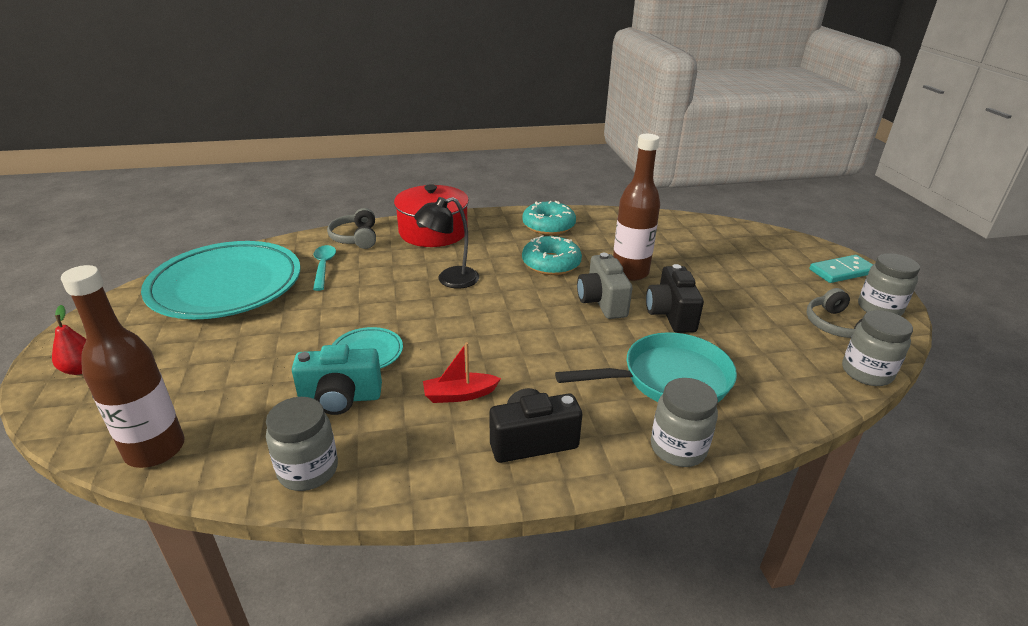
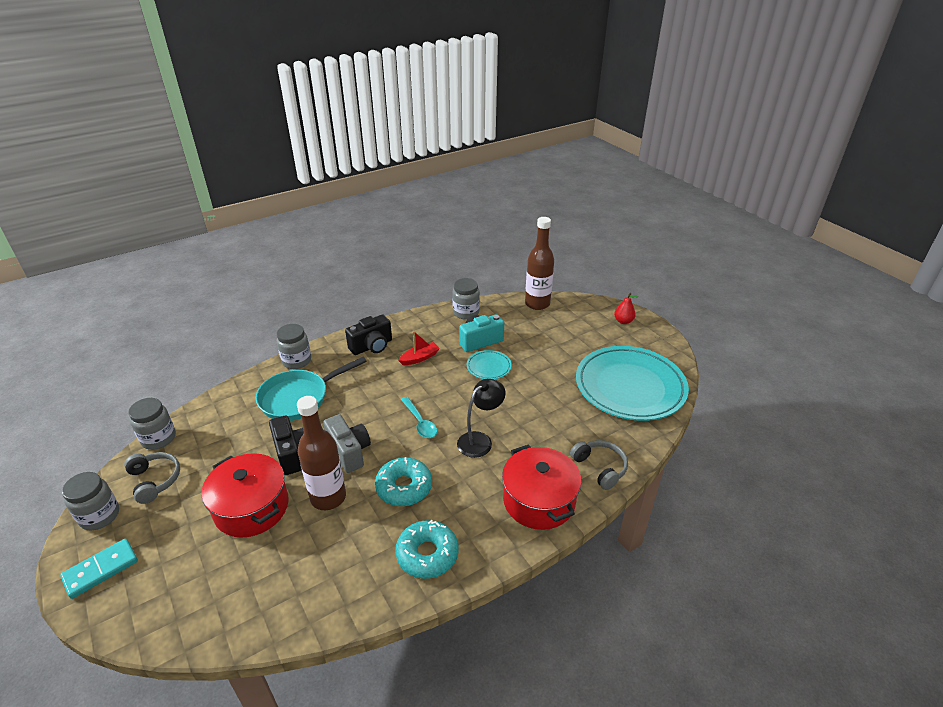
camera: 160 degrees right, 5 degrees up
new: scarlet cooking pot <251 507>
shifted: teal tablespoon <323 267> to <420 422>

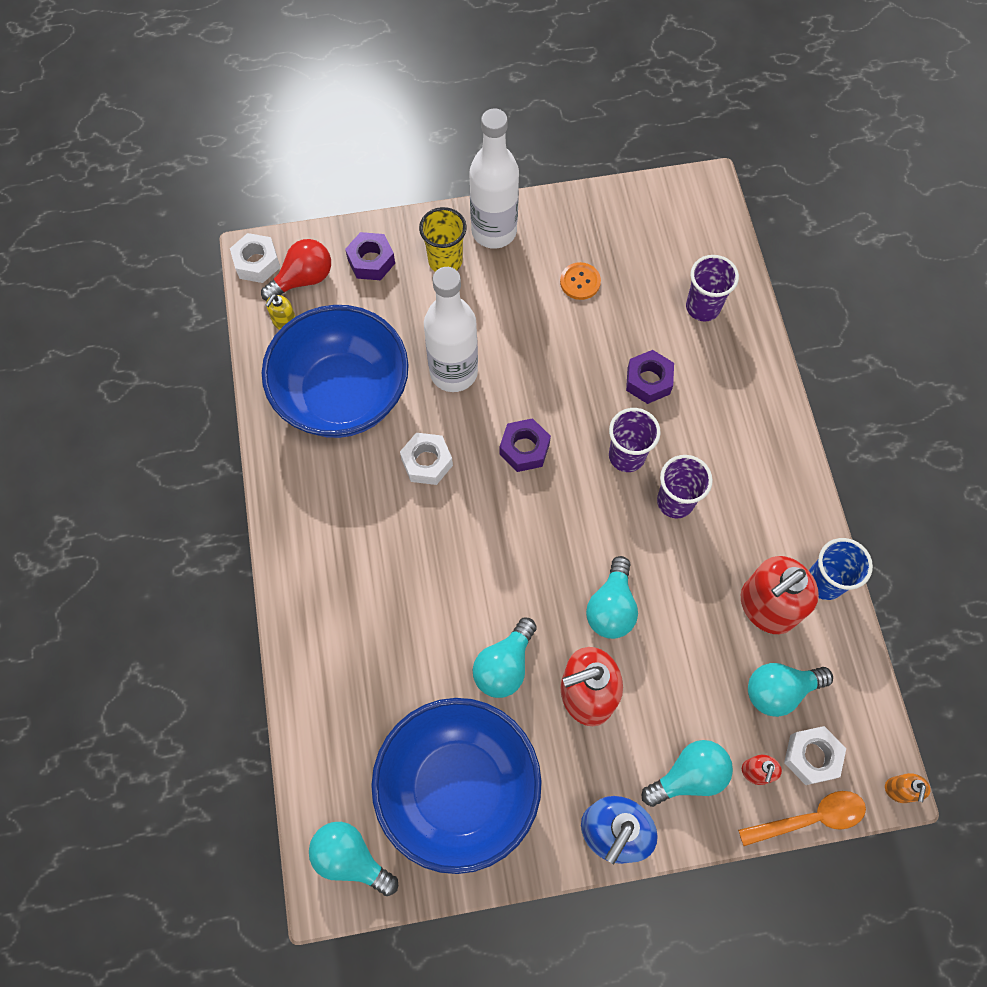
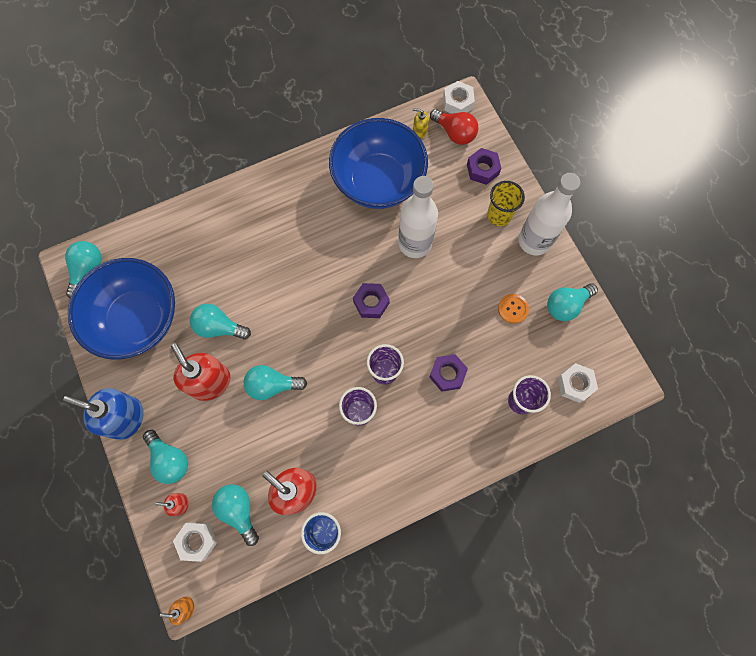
camera: 75 degrees right, 5 degrees up
gone: orange tablespoon <810 818>
new: teal lightbulb <566 305>
shifted: snow-white hexagon nut <427 462> to <575 384>

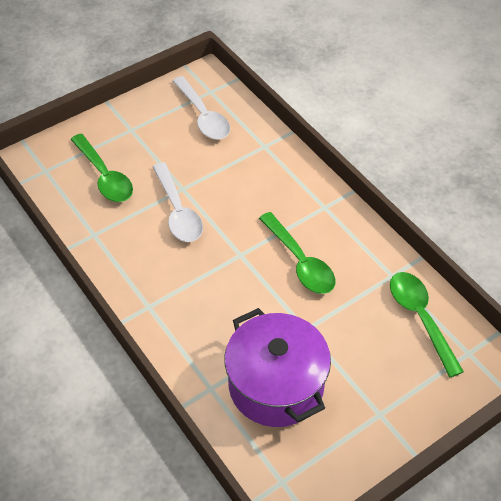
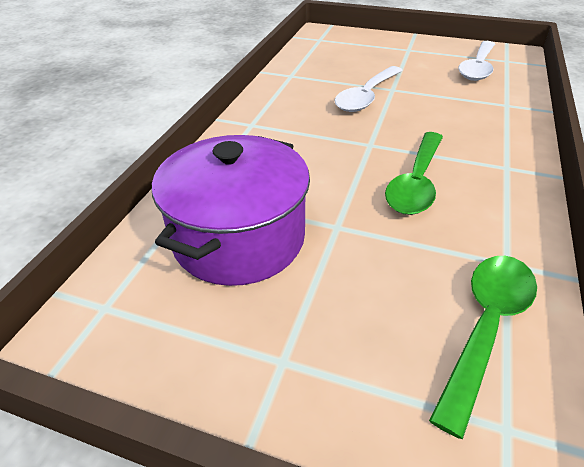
camera: 55 degrees right, 10 degrees down
gone: emerald tablespoon <104 176>

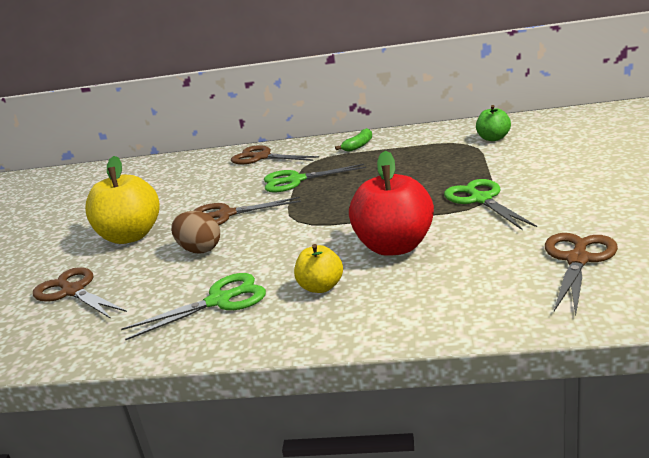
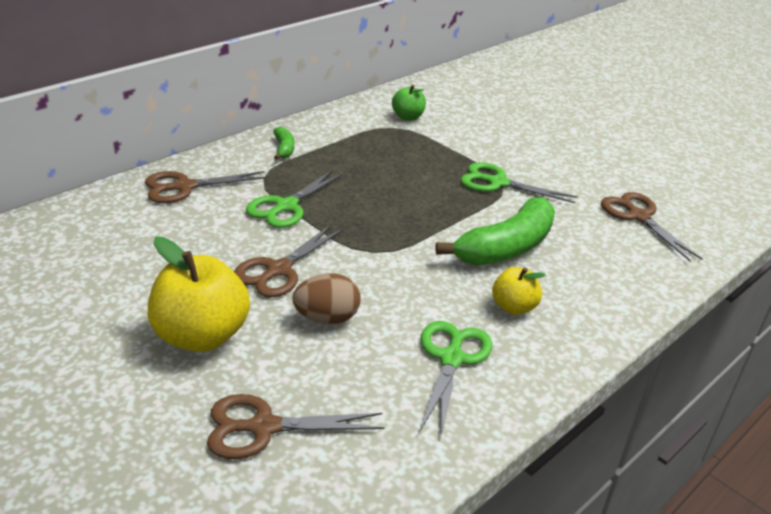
camera: 55 degrees left, 10 degrees up
swapped: scarlet toy apple <395 246> to emerald banana fruit <506 248>

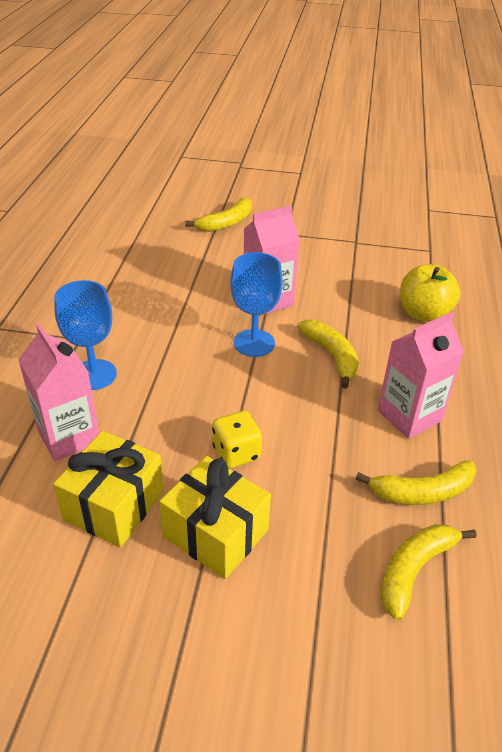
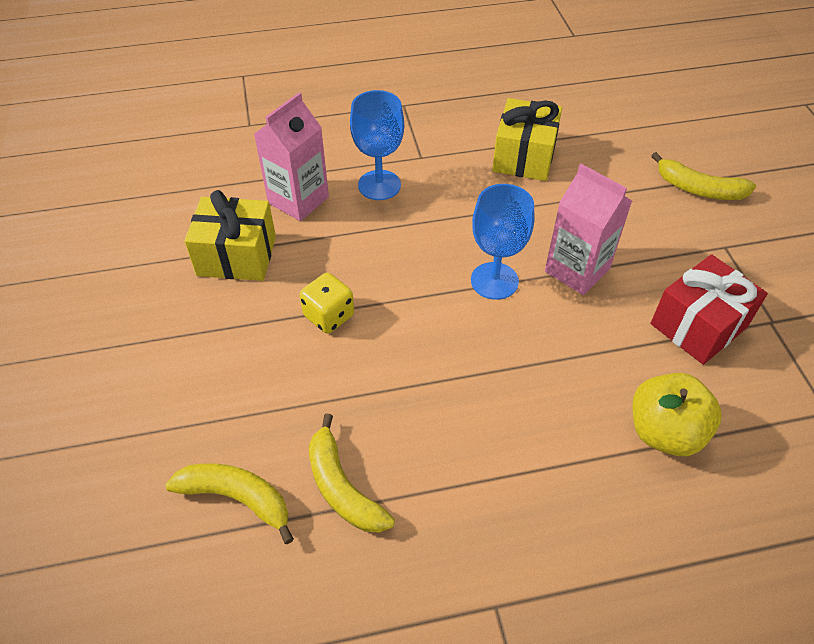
camera: 70 degrees right, 10 degrees up
gone: rosy juice carton <409 416>; yellow banana fruit <332 356>
new: scarlet gift <698 325>
shifted: yellow gift <215 533> to <524 157>

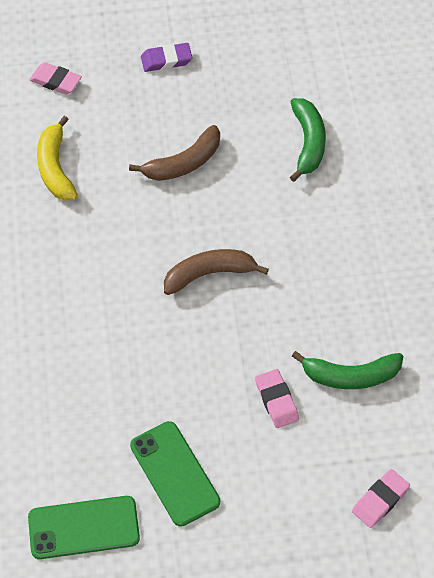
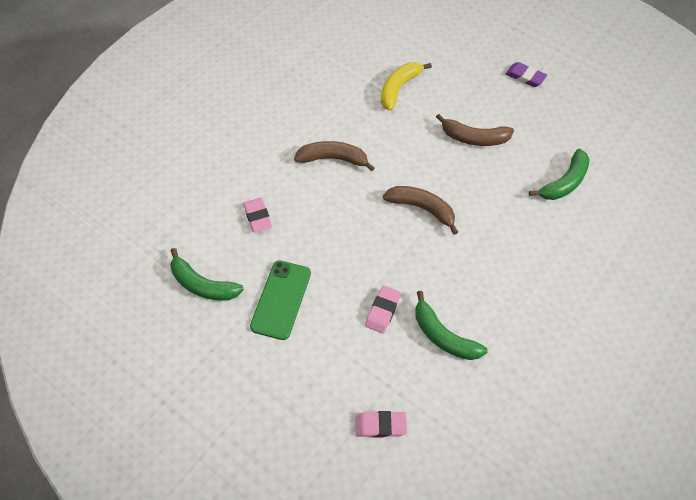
camera: 45 degrees right, 0 degrees up
new: dark brown banana fruit <333 159>
shifted: rosy eraser <56 81> to <258 217>
swapped: emerald smartphone <84 528> to emerald banana fruit <203 284>

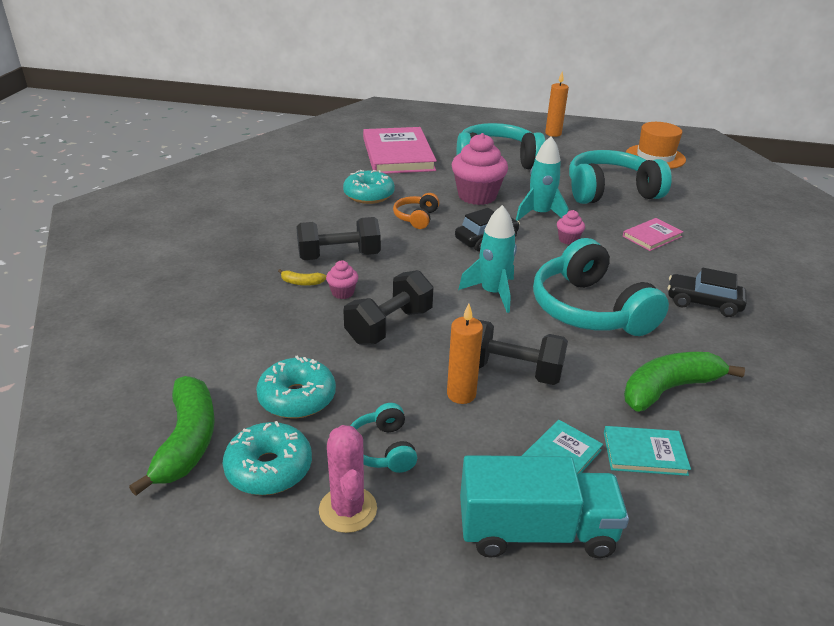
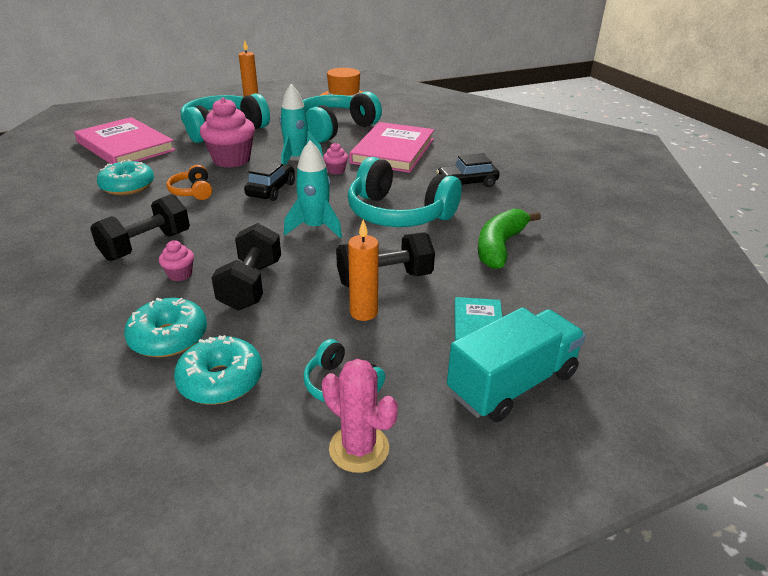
camera: 35 degrees left, 0 degrees up
gone: yellow banana fruit <302 282>; emerald banana fruit <187 441>; teal hardback <644 453>
shifted: teal donut <269 468> to <169 337>
scaled: rosy hardback <652 236> = <393 151> x2.09

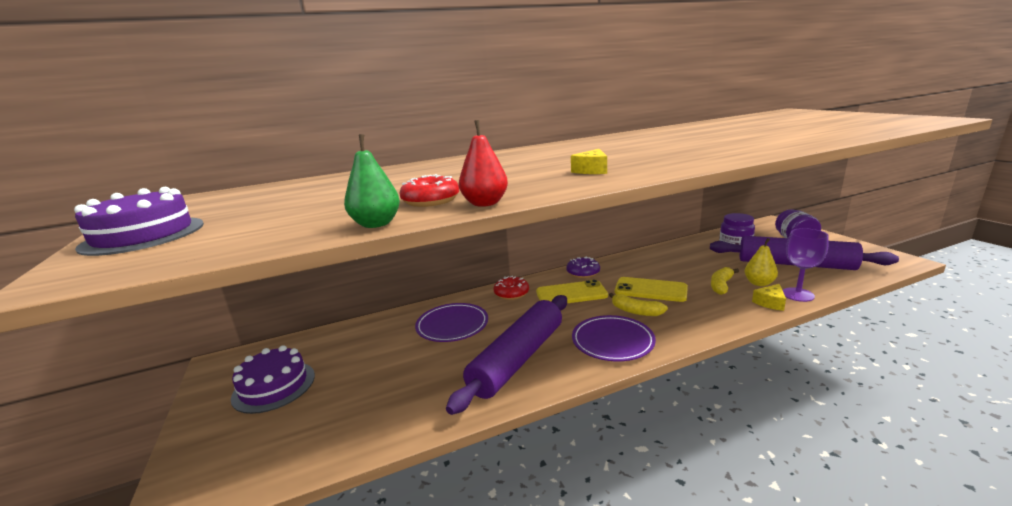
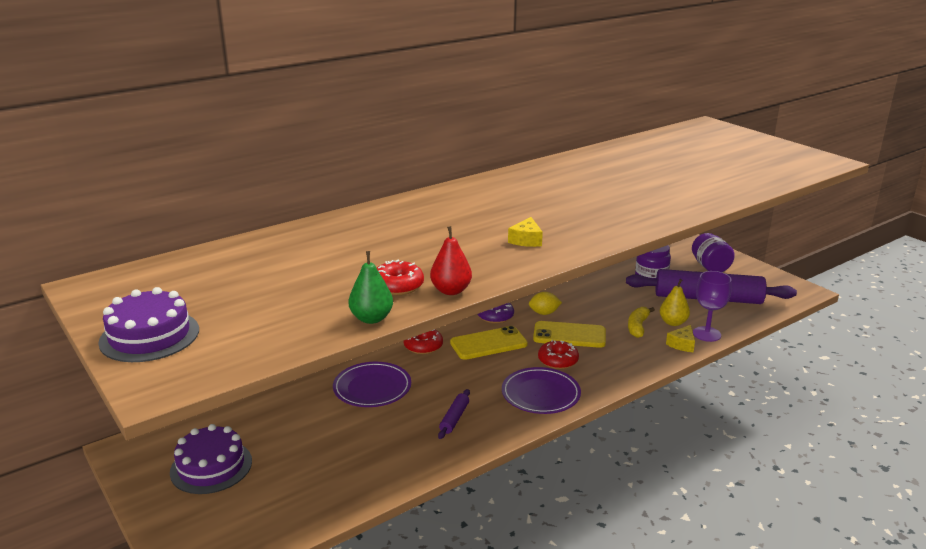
camera: 15 degrees left, 5 degrees up
new: yellow lemon <544 313>
swapped: yellow banana fruit <635 311> to scarlet donut <558 361>
scaled: purple rolling pin <518 359> = <454 418> x0.40

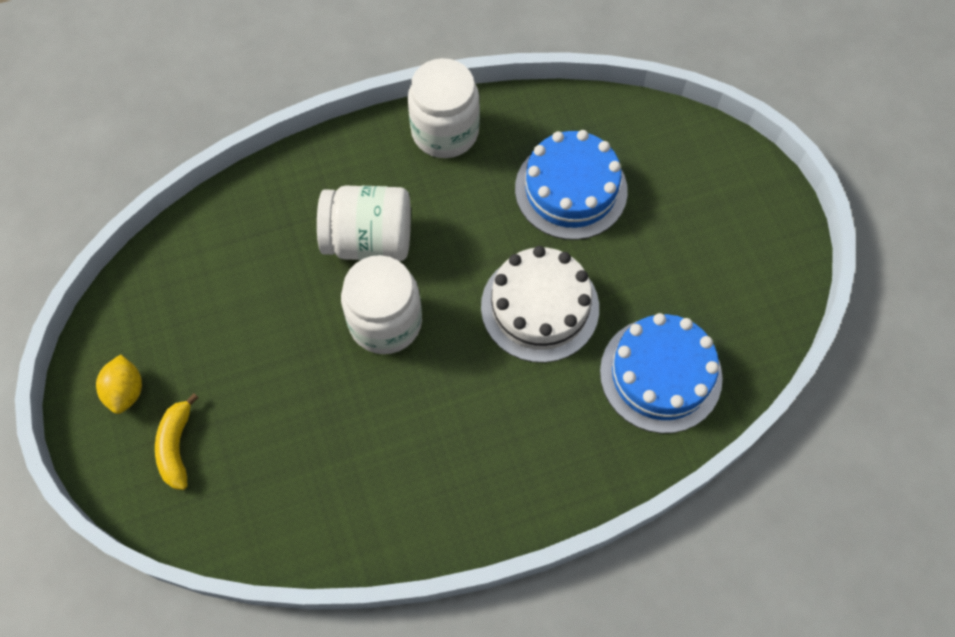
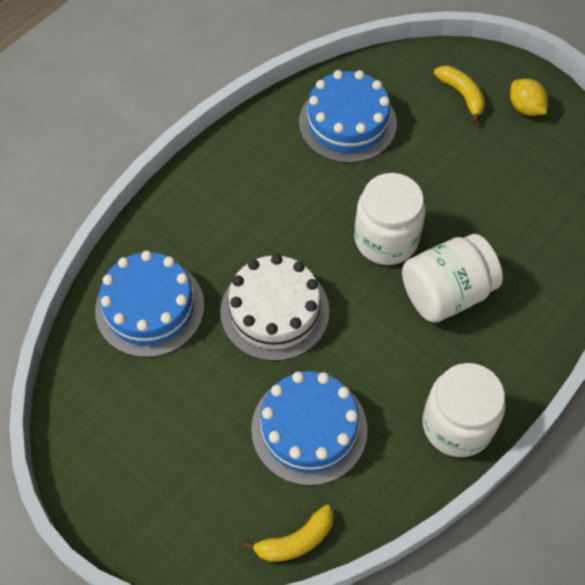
camera: 150 degrees right, 5 degrees down
new: cobalt gateau <347 123>; yellow banana fruit <296 540>

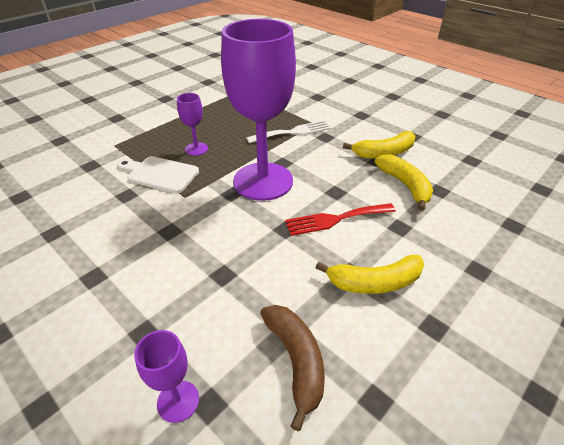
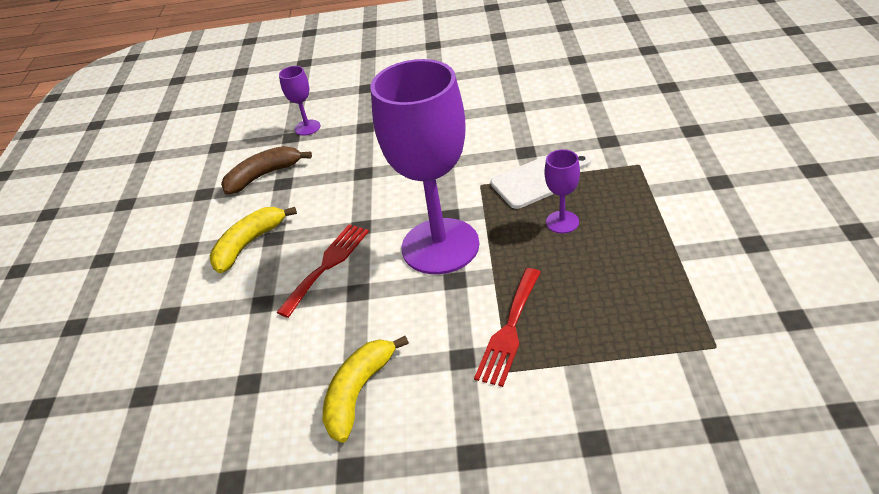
camera: 140 degrees right, 0 degrees up
gone: yellow banana fruit <405 185>
repainted: snow-white dinner fork <293 132> to scarlet dinner fork <509 330>
rotated: dark brown banana fruit <296 361> = <263 176> 120 degrees clockwise

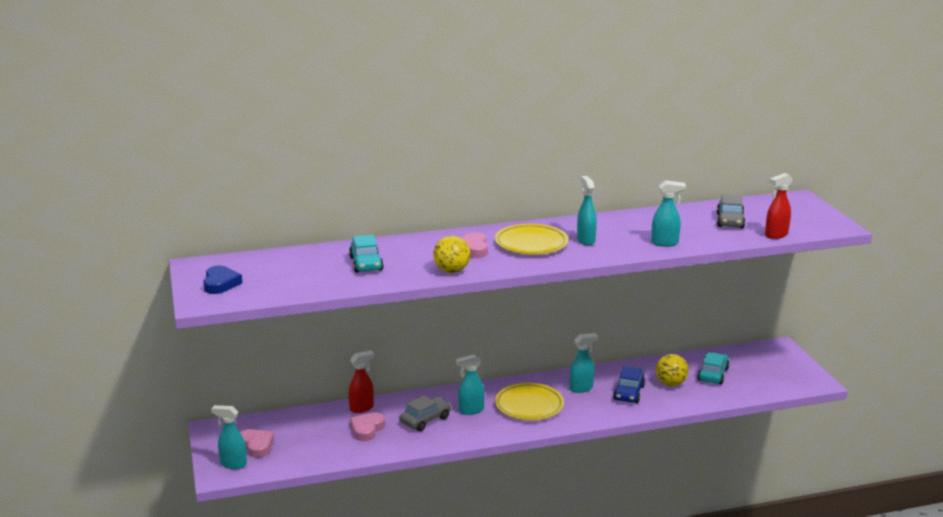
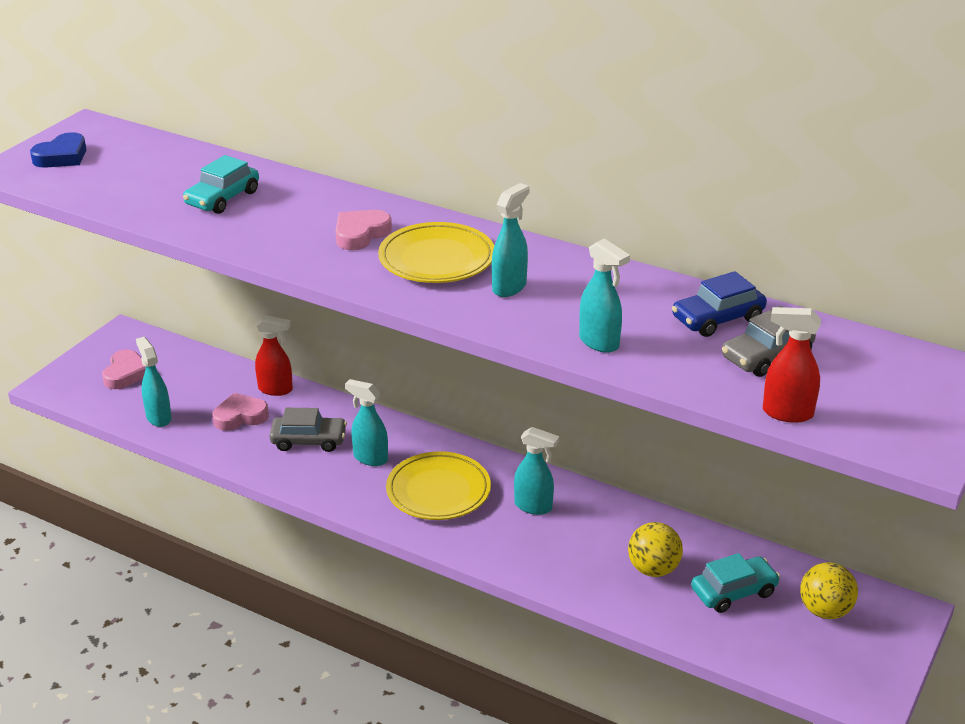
camera: 45 degrees right, 10 degrees up
shifted: yellow play ball <451 271> to <825 611>; cobalt automobile <629 393> to <717 319>; teal spray bottle <233 464> to <158 417>

